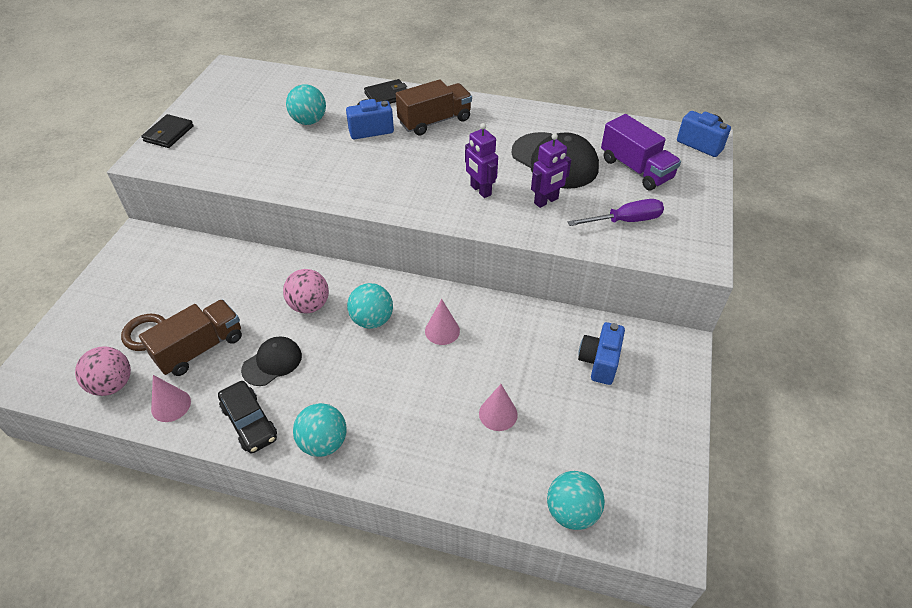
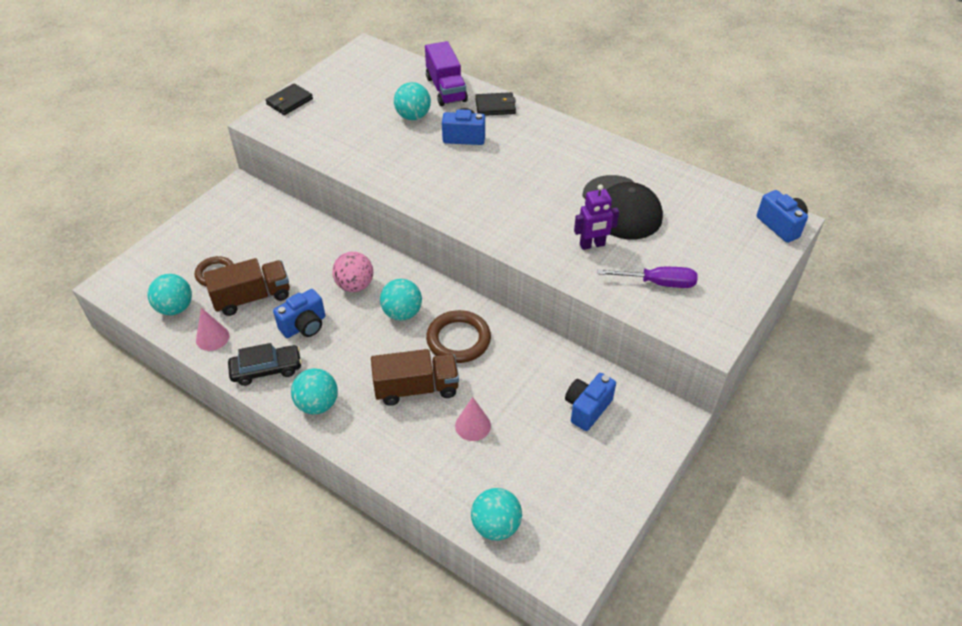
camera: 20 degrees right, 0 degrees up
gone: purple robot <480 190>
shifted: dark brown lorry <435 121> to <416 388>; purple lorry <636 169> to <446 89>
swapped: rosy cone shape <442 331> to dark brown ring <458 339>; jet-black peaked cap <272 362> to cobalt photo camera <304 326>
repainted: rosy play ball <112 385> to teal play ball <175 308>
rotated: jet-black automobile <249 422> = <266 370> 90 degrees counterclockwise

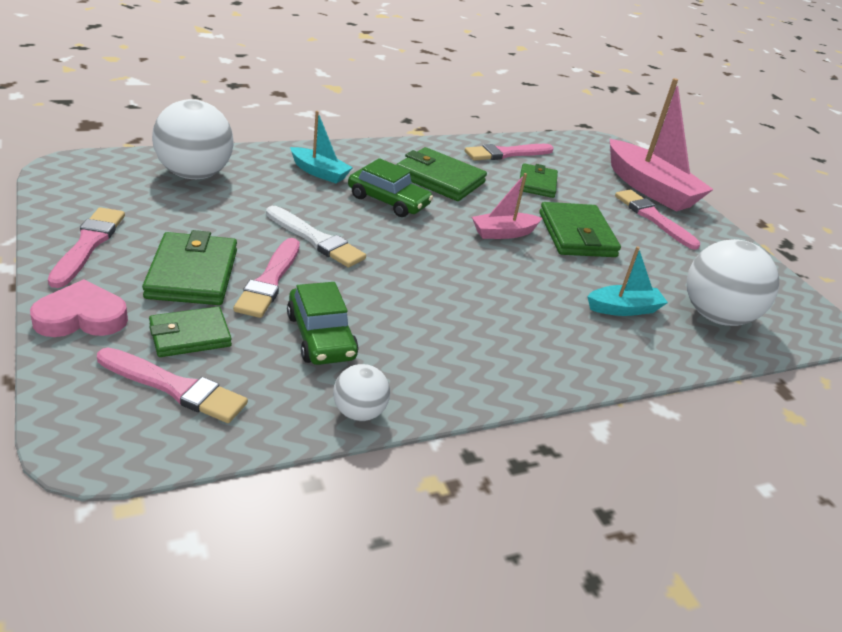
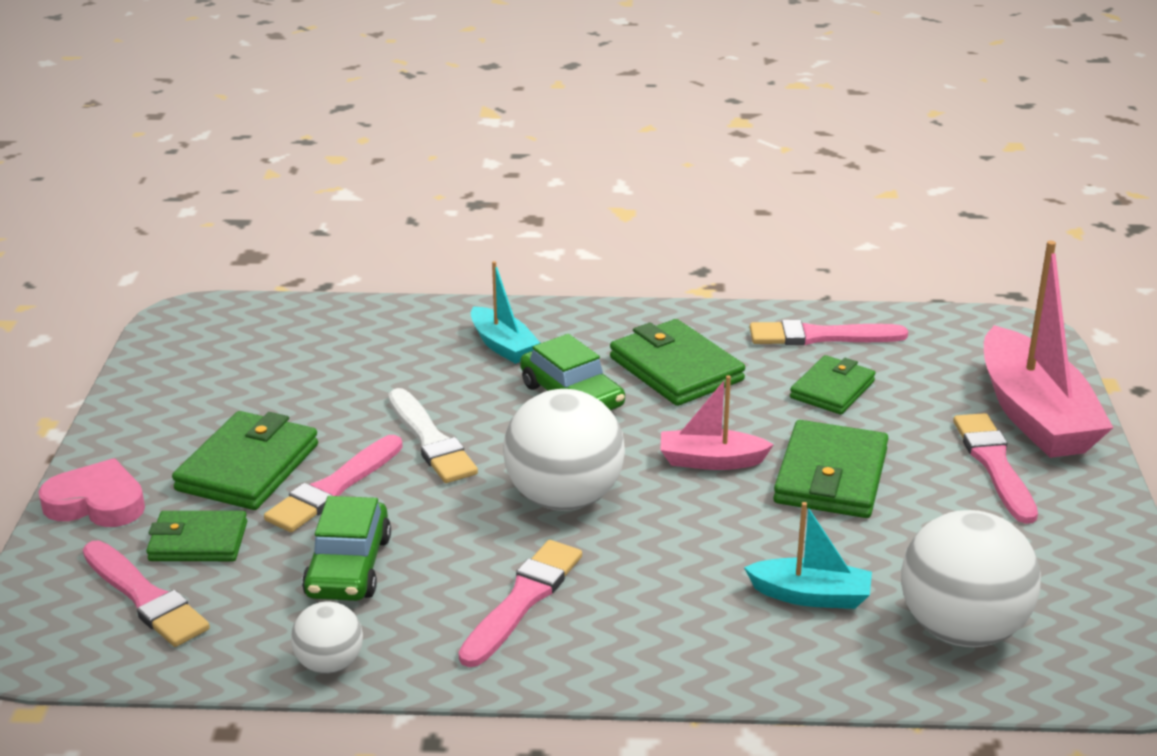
camera: 30 degrees right, 5 degrees down
shifted: snow-white play ball <194 174> to <564 499>; rosy brush <88 245> to <522 600>

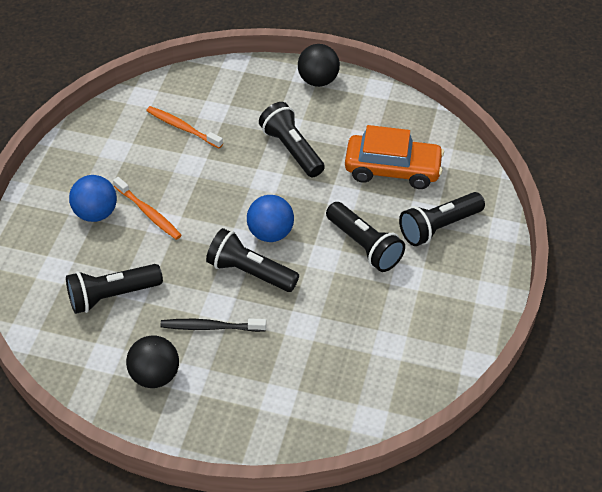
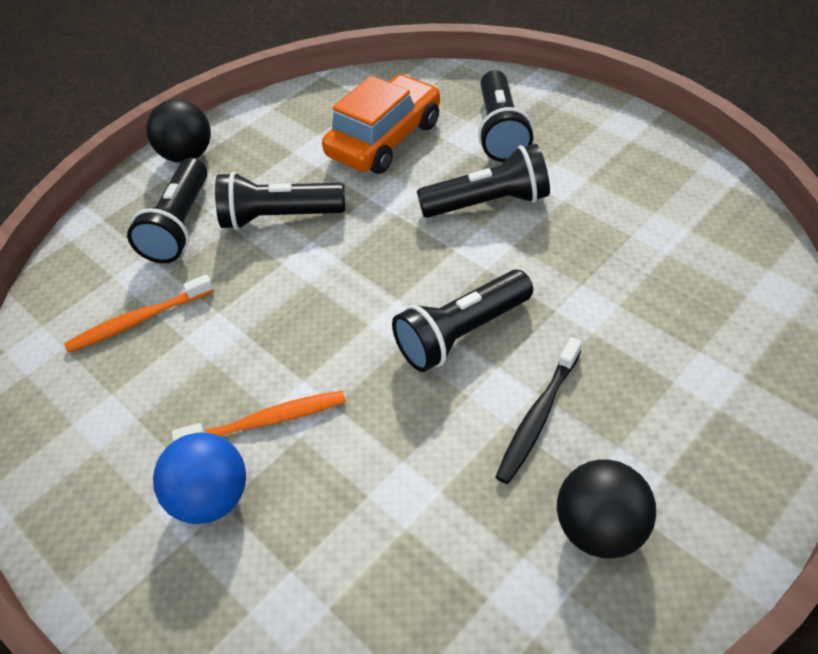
camera: 55 degrees left, 0 degrees up
gone: cobalt play ball <270 233>
shifted: jet-black torch <112 296> to <180 225>

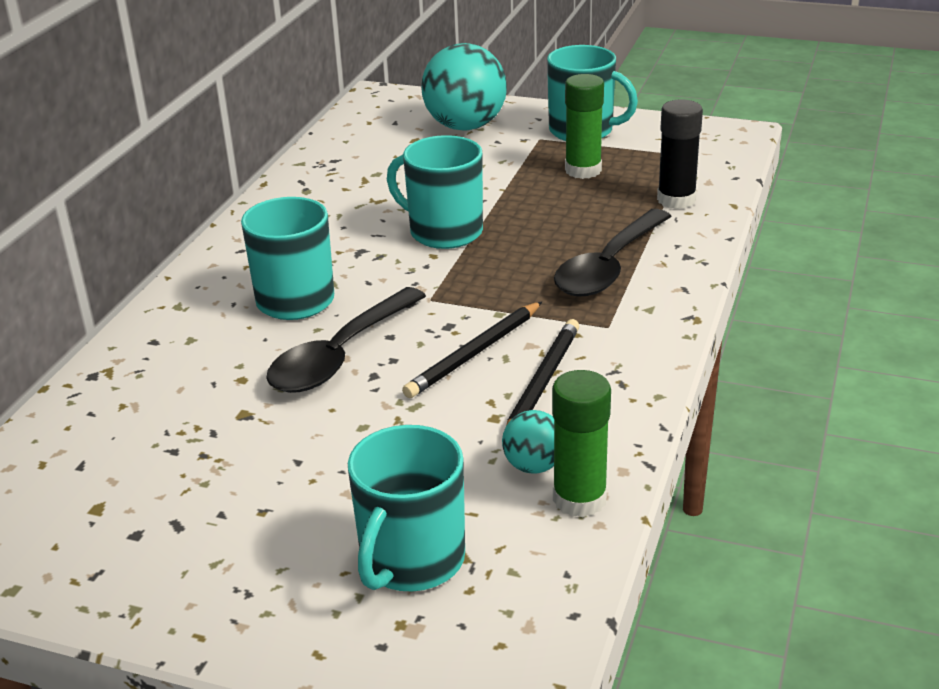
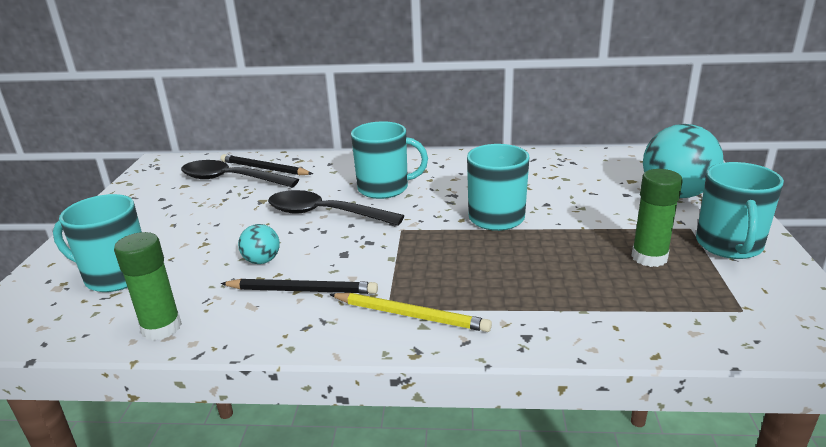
camera: 75 degrees right, 5 degrees down
gone: jet-black stick of glue <676 200>
new: yellow wooden pencil <410 315>
shifted: jet-black tablespoon <609 267> to <231 179>; jet-black wooden pencil <474 353> to <264 168>; teal play ball <533 466> to <262 261>

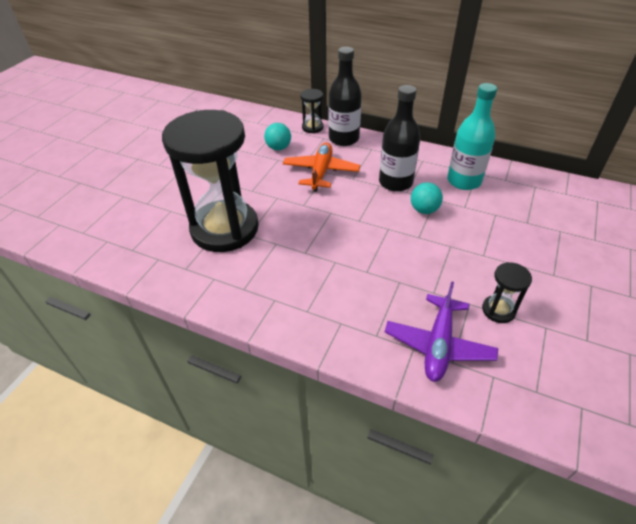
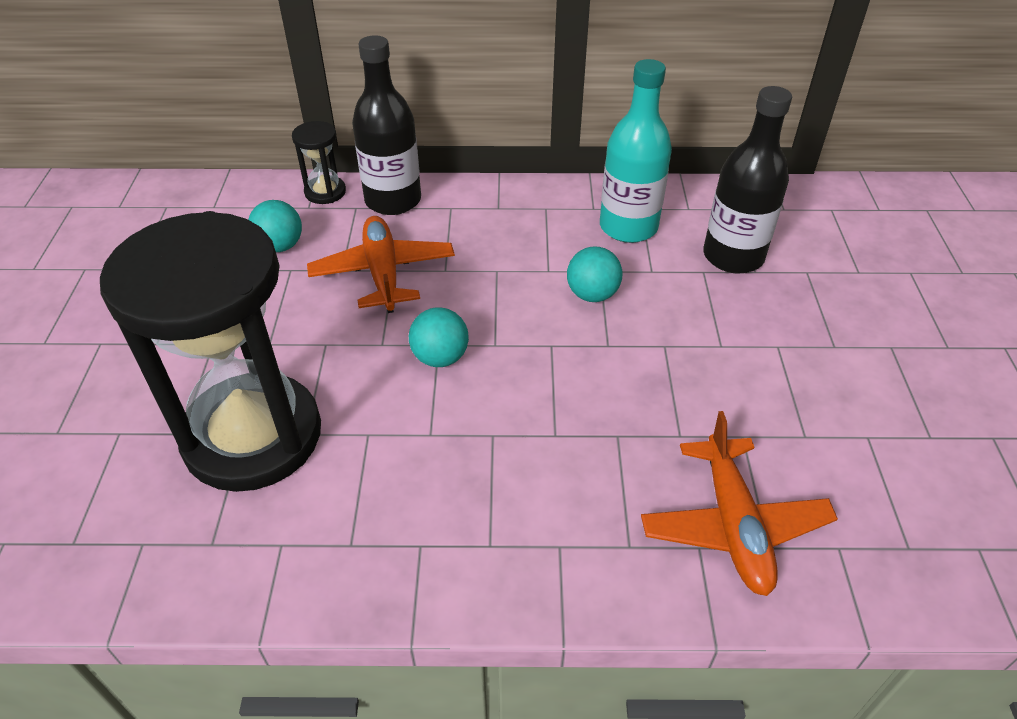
camera: 25 degrees left, 0 degrees up
gone: jet-black sandglass <498 310>
new: teal play ball <440 357>
shifted: jet-black bottle <395 182> to <733 256>
repainted: purple plane <438 344> to orange plane <733 525>

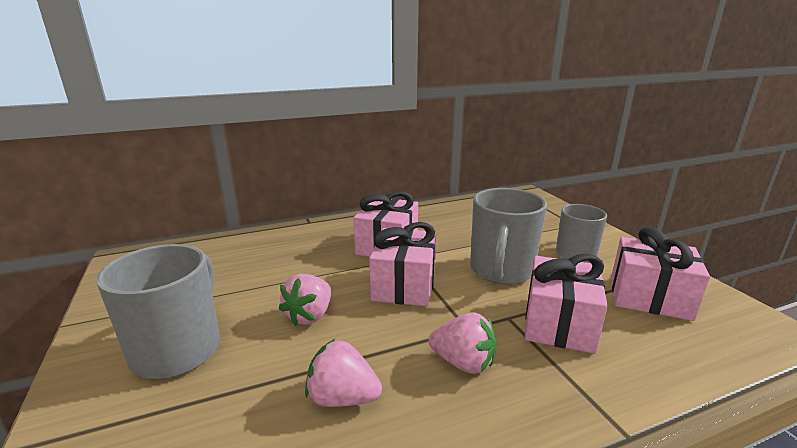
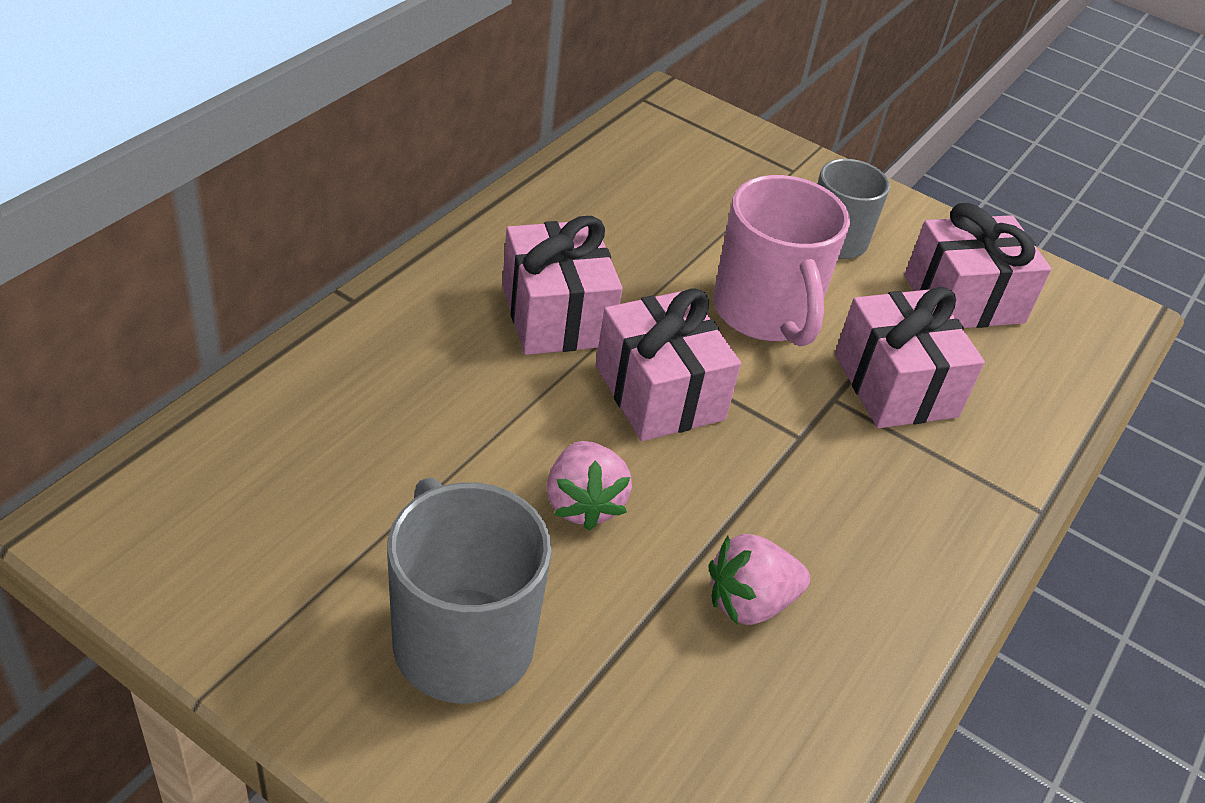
camera: 40 degrees left, 20 degrees up
gone: rosy berry <463 362>
repainted: grey mug <501 271> to rosy mug <765 313>

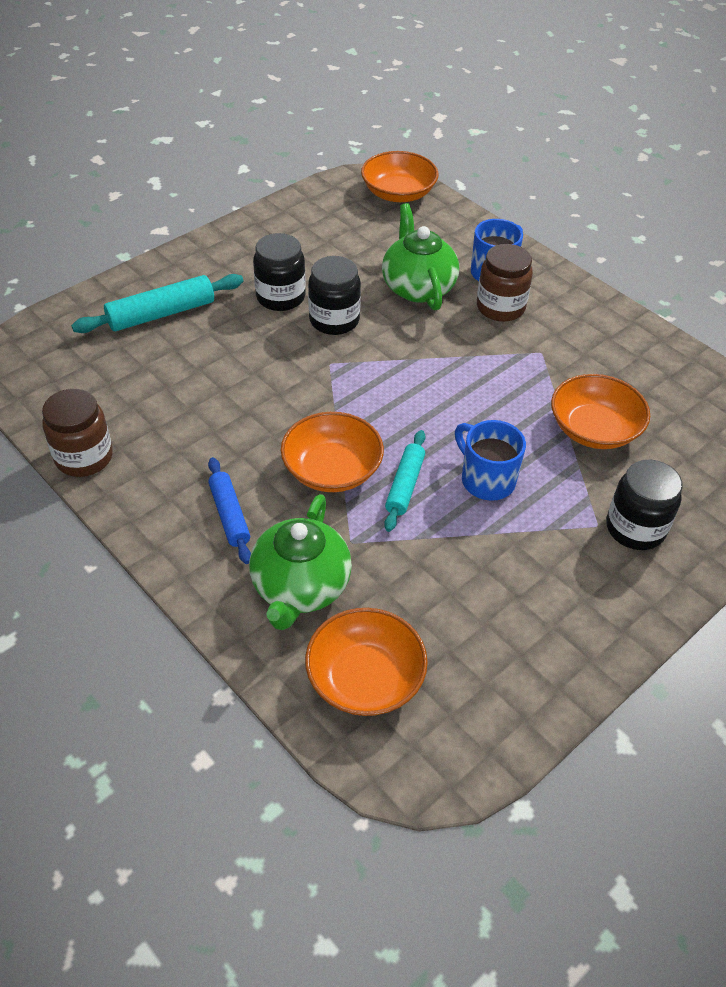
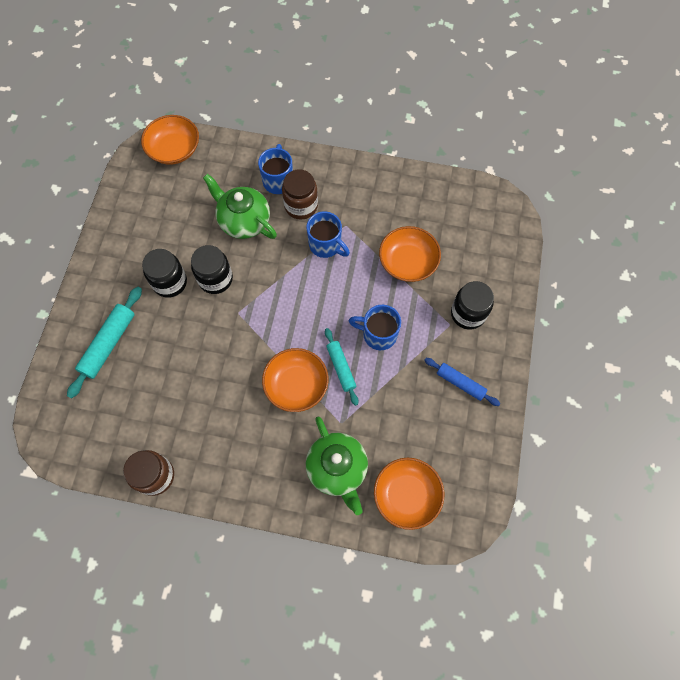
camera: 35 degrees left, 20 degrees up
new: cobalt mug <326 245>
shifted: cobalt rolling pin <230 515> to <460 383>

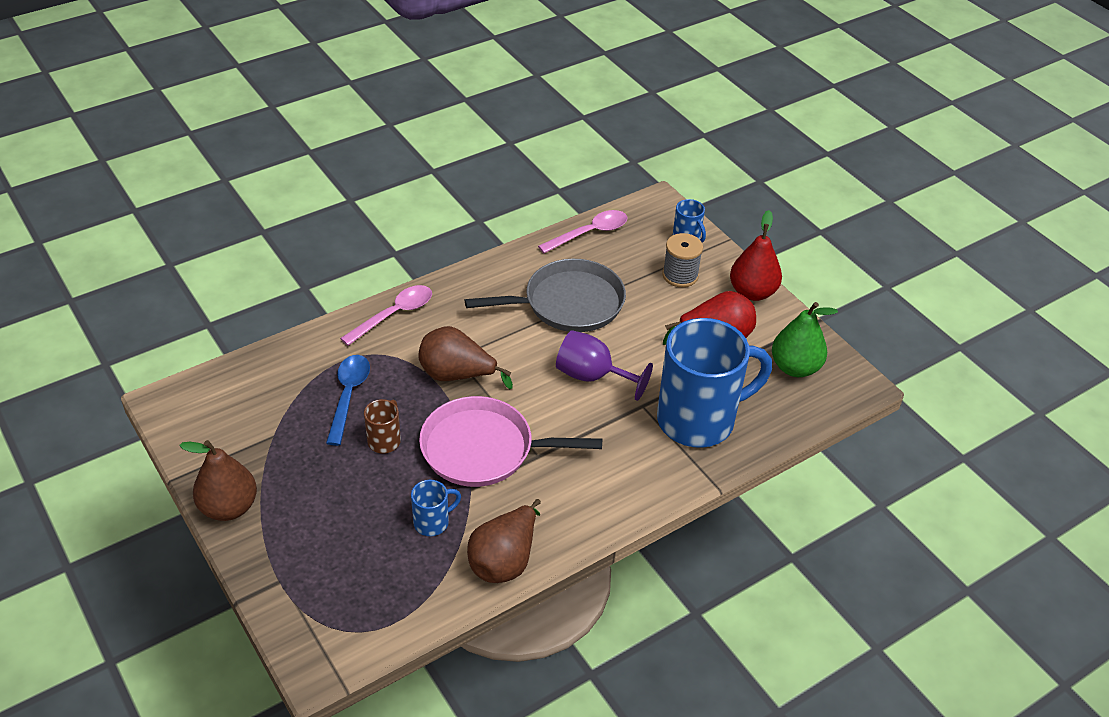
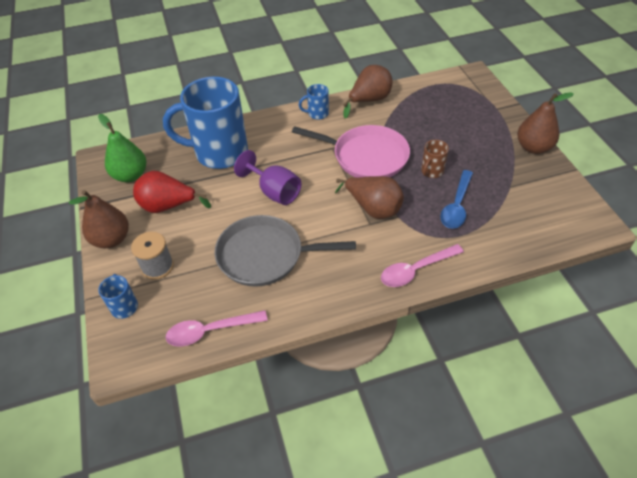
camera: 160 degrees left, 5 degrees up
shifted: cobalt mug <432 522> to <317 114>
repainted: scarlet pear <752 292> to dark brown pear <111 239>

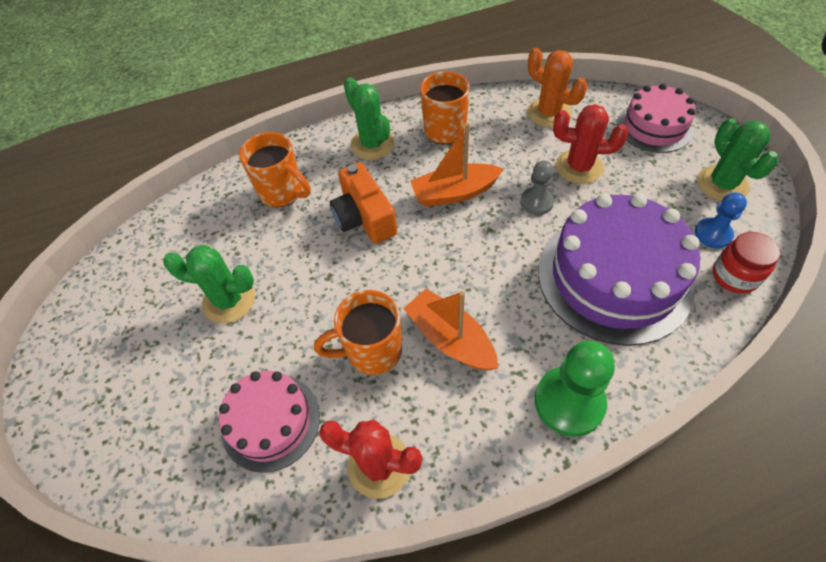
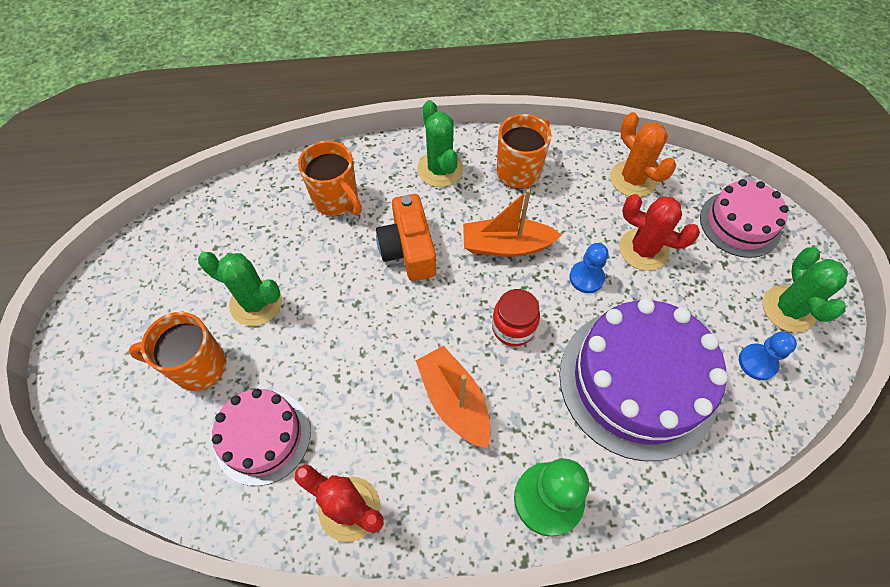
camera: 10 degrees right, 5 degrees up
shifted: scarlet jar <734 276> to <513 327>; orange mug <372 351> to <198 366>
repainted: grey game pawn <536 202> to cobalt game pawn <586 278>

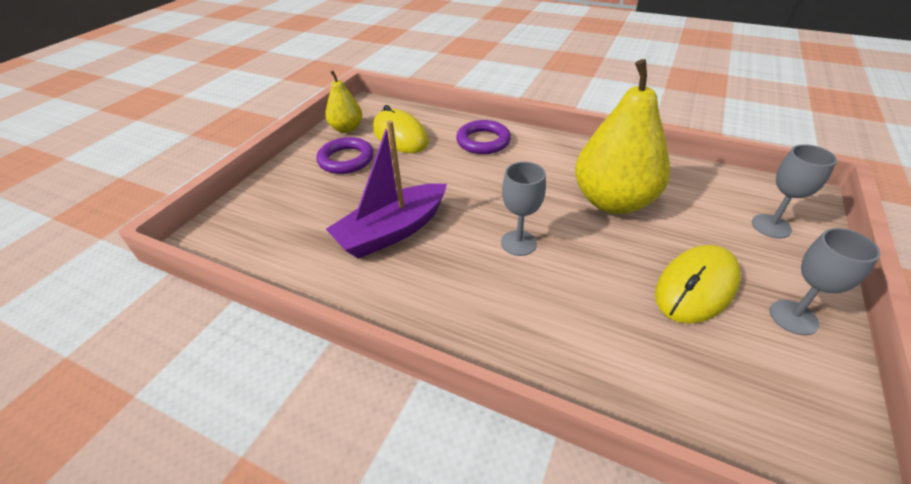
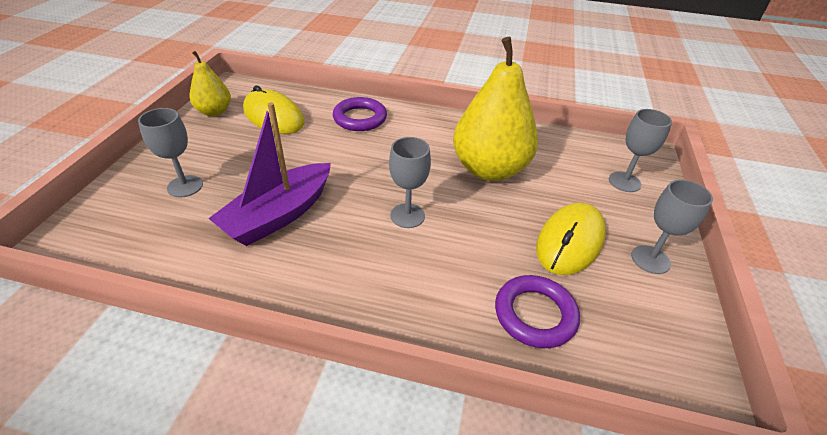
camera: 15 degrees left, 0 degrees up
new: grey wine glass <185 186>
shifted: purple ring <346 160> to <535 314>

